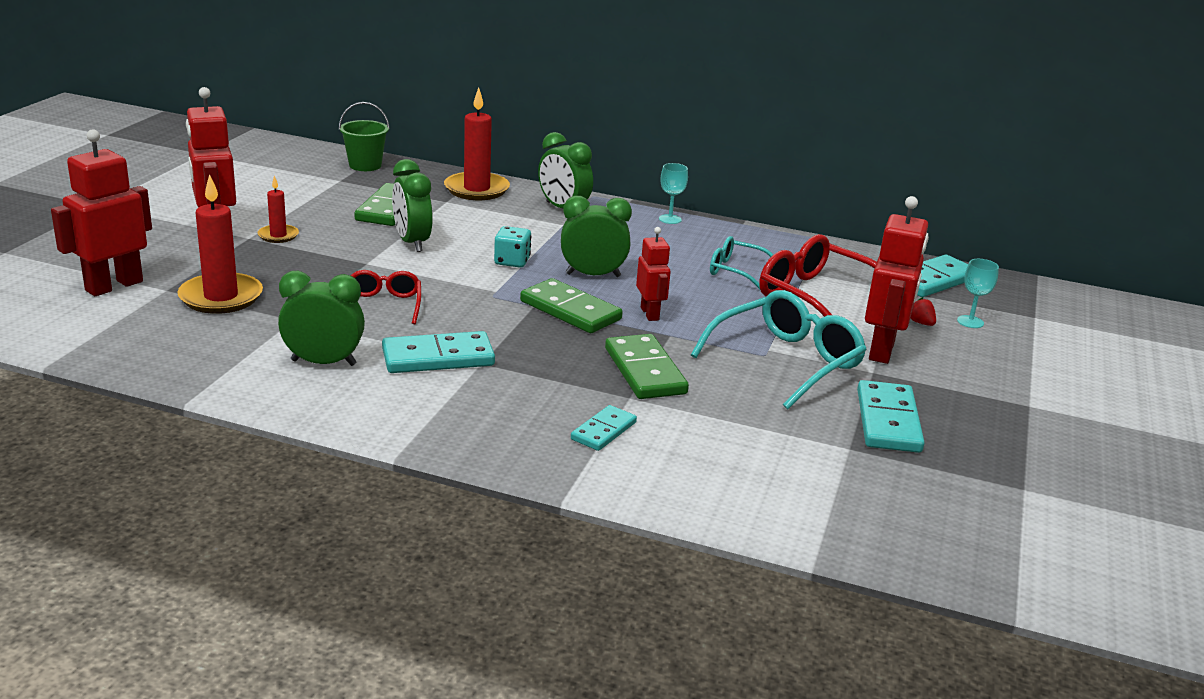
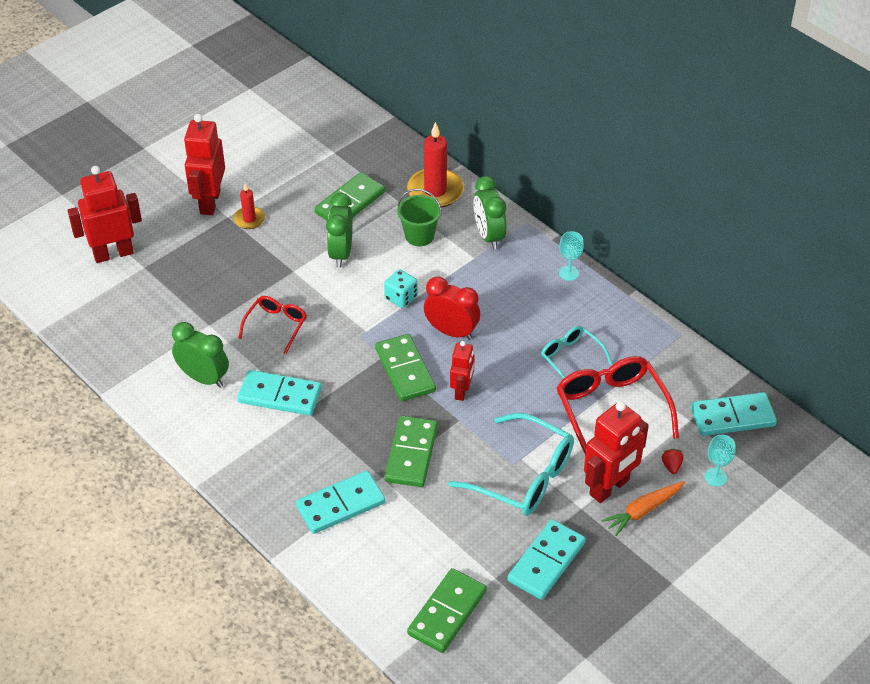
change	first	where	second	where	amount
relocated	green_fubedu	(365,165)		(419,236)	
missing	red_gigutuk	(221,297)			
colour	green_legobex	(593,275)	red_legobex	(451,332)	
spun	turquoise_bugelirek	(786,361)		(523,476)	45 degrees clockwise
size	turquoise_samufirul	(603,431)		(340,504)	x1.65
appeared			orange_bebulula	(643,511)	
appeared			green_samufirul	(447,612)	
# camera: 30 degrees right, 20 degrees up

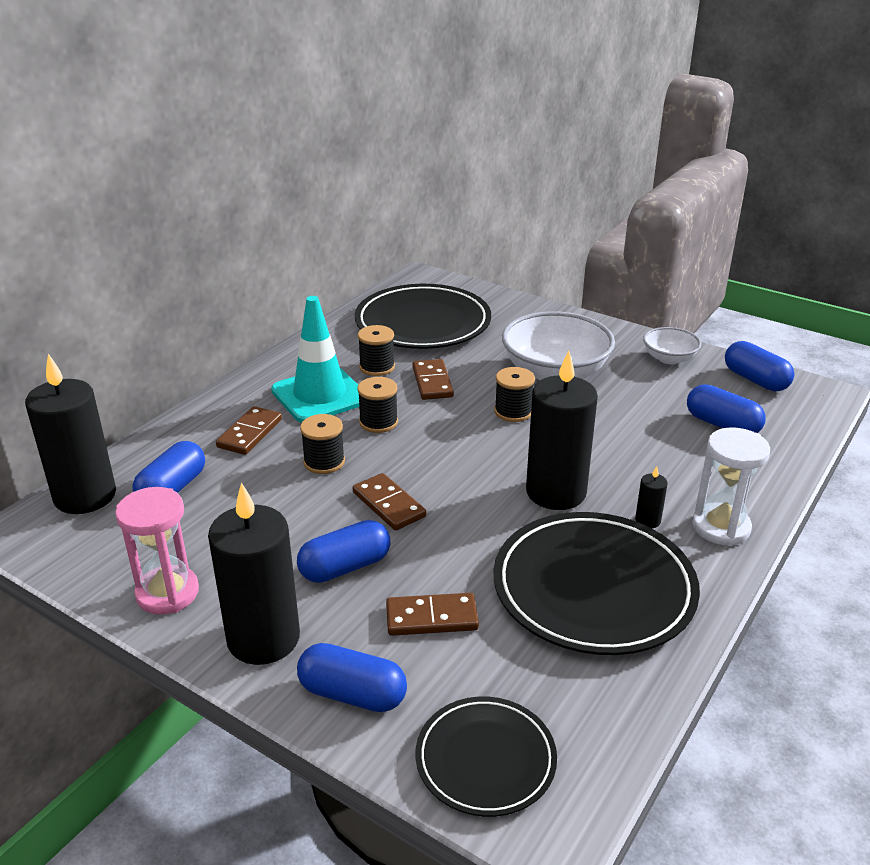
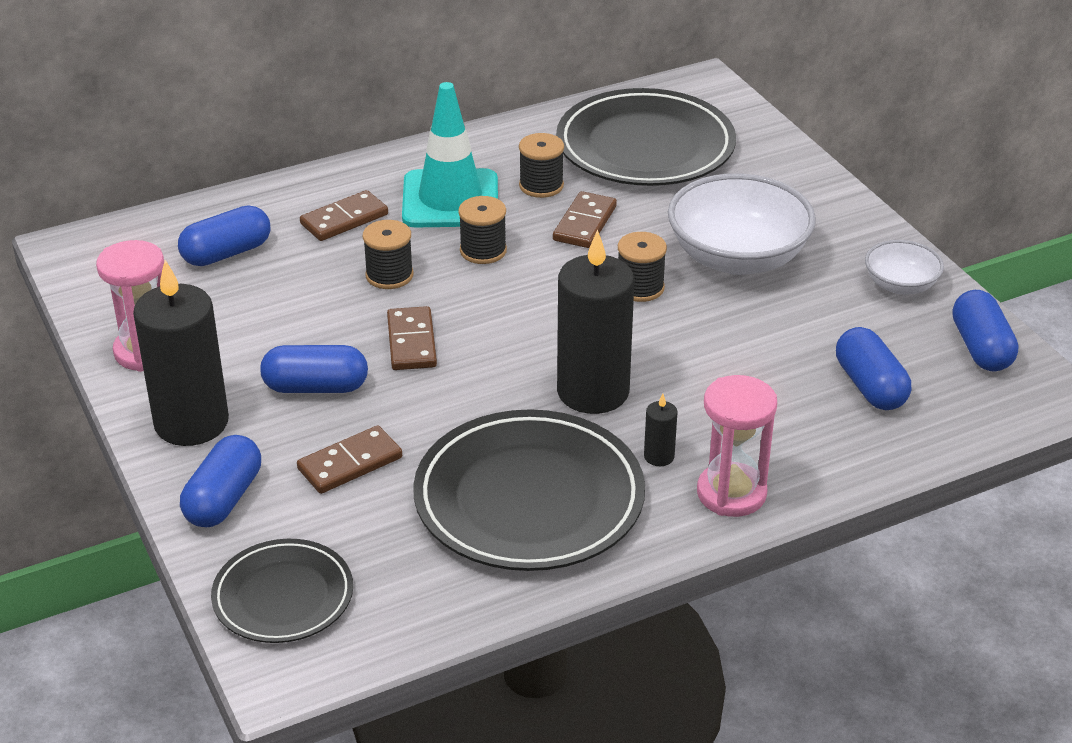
change	first	where	second	where	amount
missing	black_gigutuk	(85,496)			
colour	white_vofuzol	(721,527)	pink_vofuzol	(731,493)	
spun	brown_samufirul	(431,618)		(350,463)	60 degrees counterclockwise
spun	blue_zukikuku	(352,694)		(223,499)	60 degrees clockwise
# camera: 30 degrees right, 5 degrees up

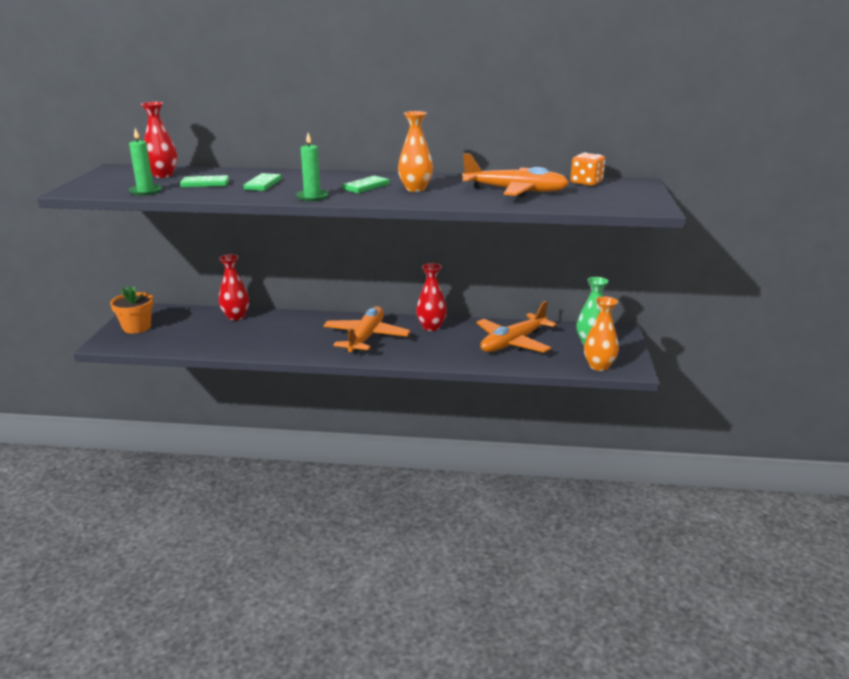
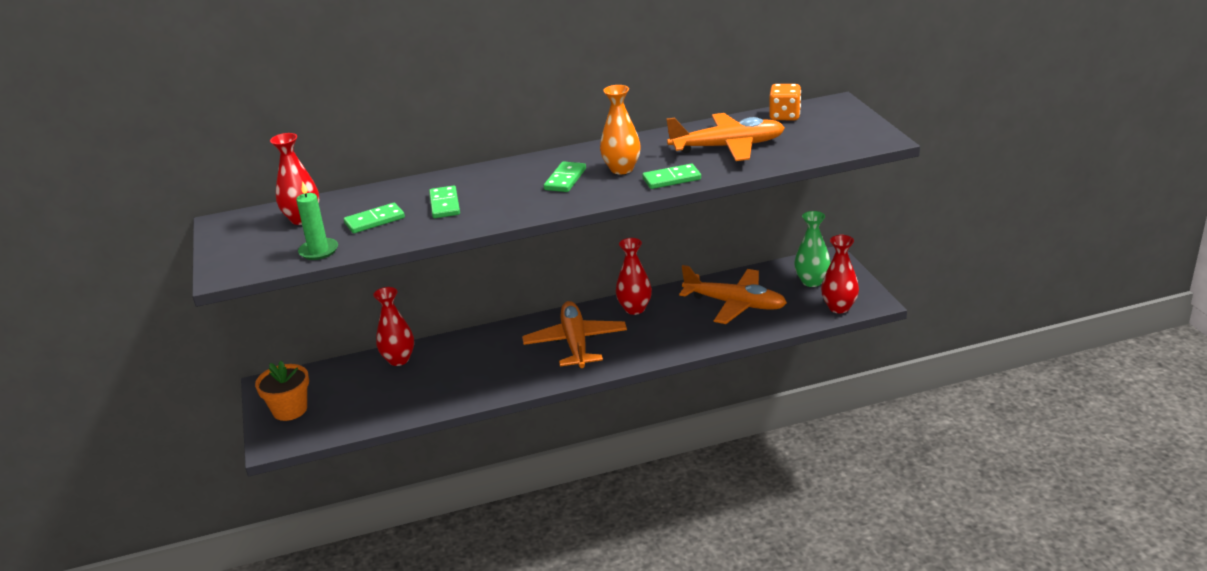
change	first	where	second	where	amount
missing	green_gigutuk	(312,197)			
colour	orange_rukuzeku	(599,366)	red_rukuzeku	(839,307)	
spun	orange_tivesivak	(513,343)		(735,304)	90 degrees counterclockwise
appeared			green_samufirul	(671,179)	
# camera: 20 degrees left, 5 degrees up

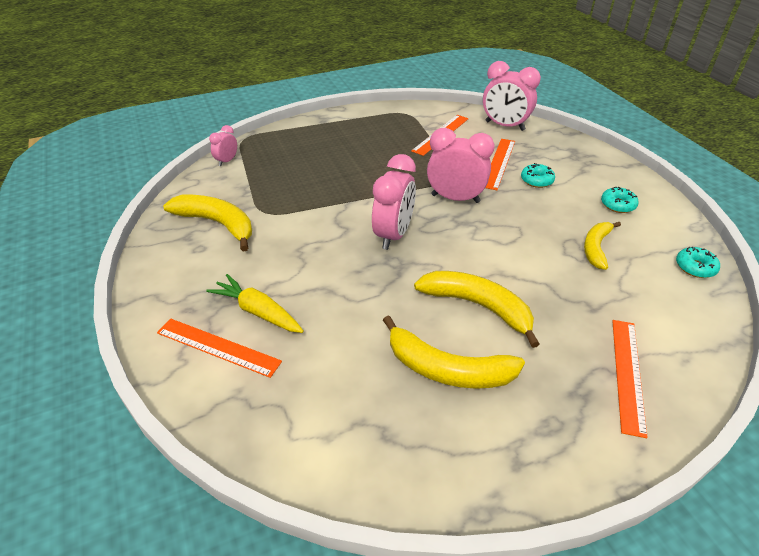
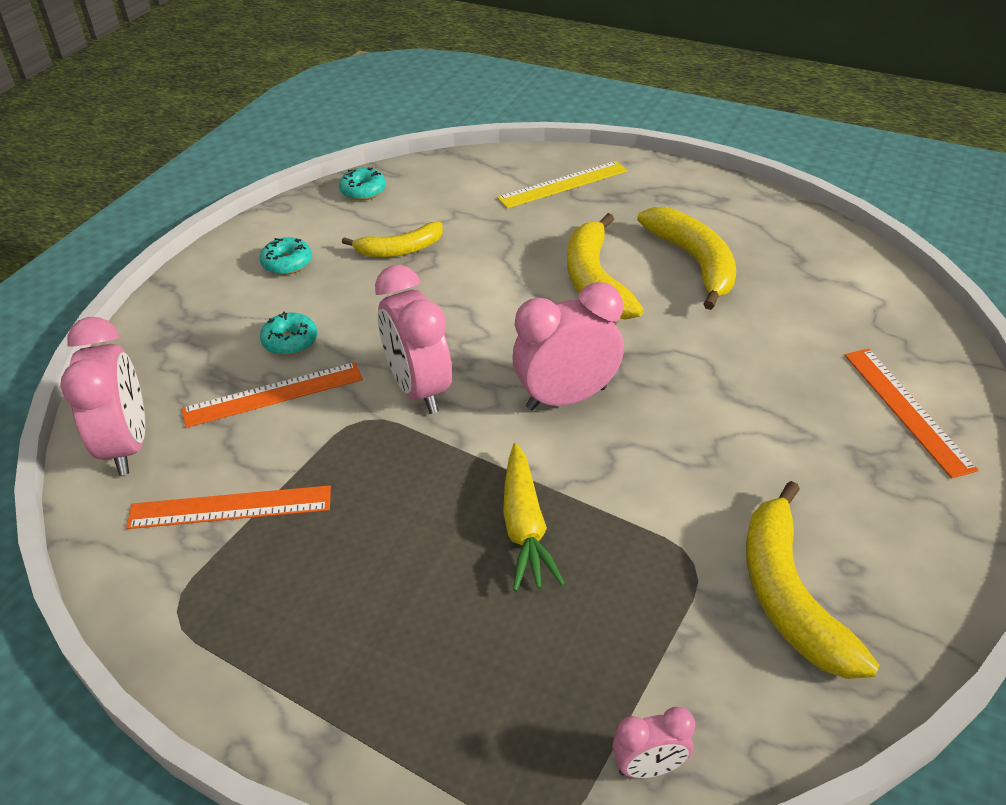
change	first	where	second	where	amount
relocated	yellow_bebulula	(258,311)		(525,527)	
colour	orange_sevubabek	(627,374)	yellow_sevubabek	(563,184)	
# camera: 130 degrees left, 0 degrees up

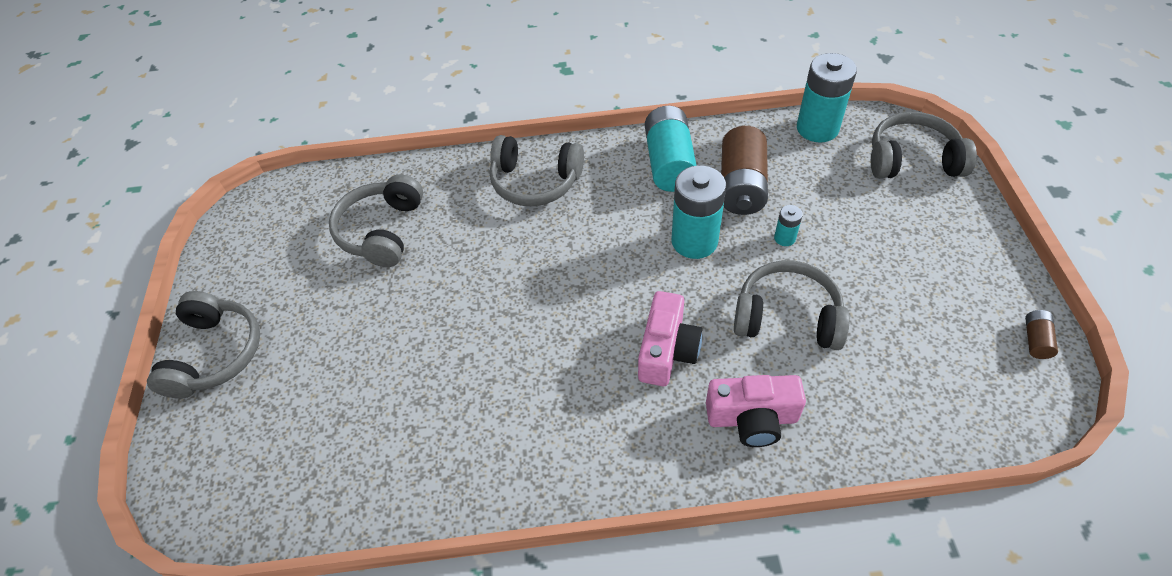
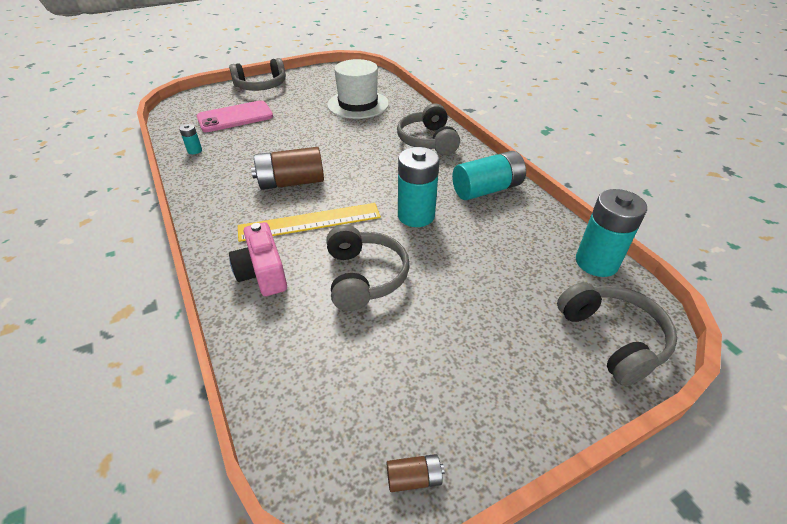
change	first	where	second	where	amount
relocated	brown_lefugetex	(741,186)		(291,182)	
exchanged	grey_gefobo	(382,231)	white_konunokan	(358,104)	
relocated	turquoise_lefugetex	(784,238)		(194,150)	
exchanged	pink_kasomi	(667,351)	yellow_sevubabek	(310,222)	
appeared			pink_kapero	(235,117)	
# camera: 65 degrees right, 10 degrees down

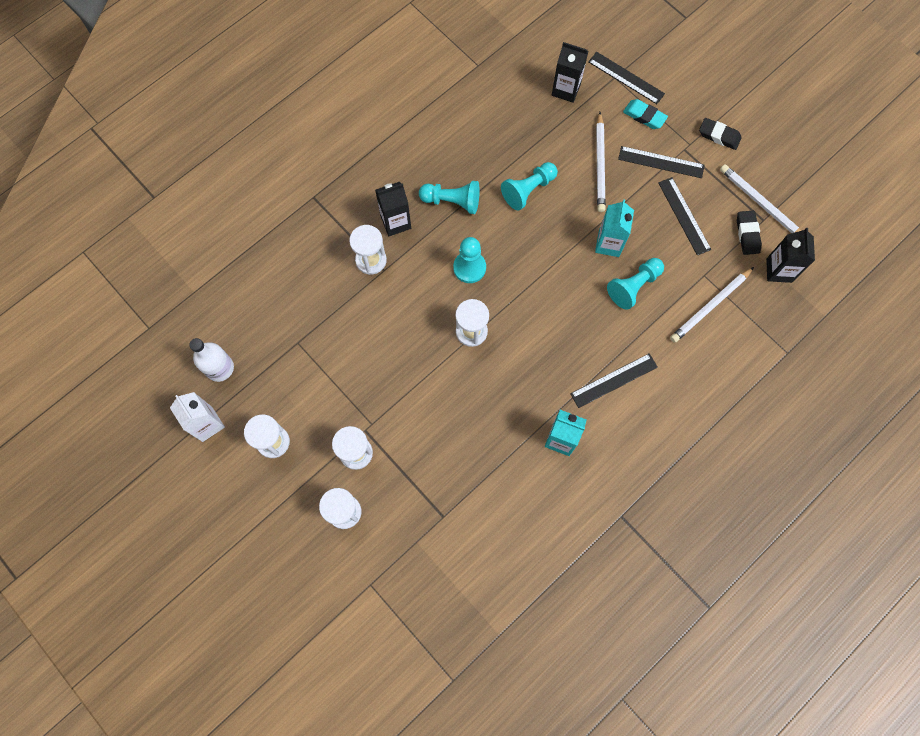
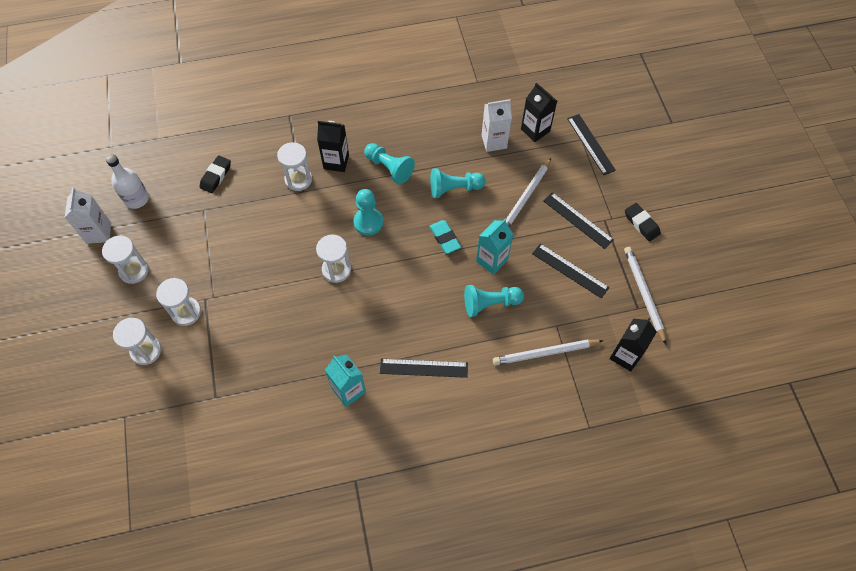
change	first	where	second	where	amount
relocated	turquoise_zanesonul	(644,116)		(445,238)	
spun	black_sevubabek	(684,216)		(570,270)	60 degrees counterclockwise
relocated	black_zanesonul	(747,234)		(216,176)	
appeared			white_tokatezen	(494,141)	
# camera: 30 degrees right, 10 degrees down

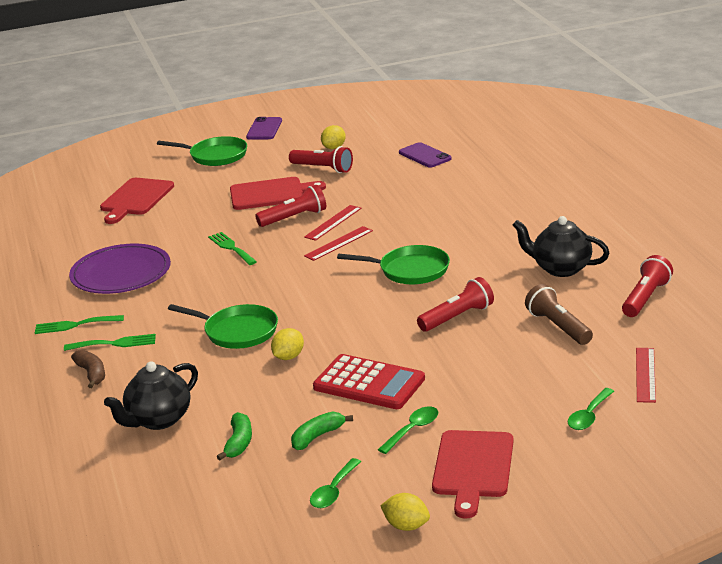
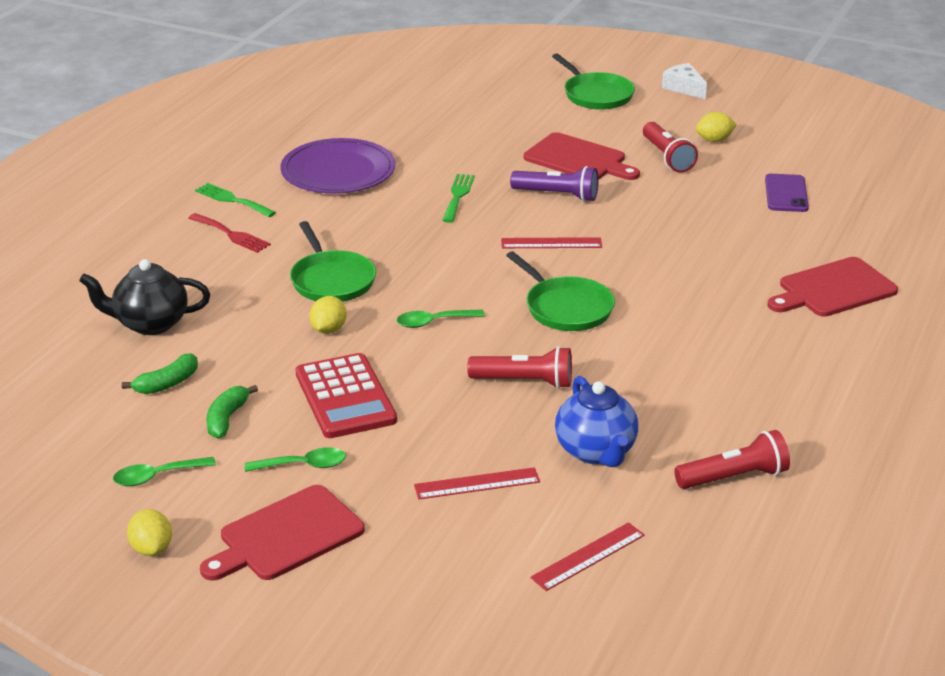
change	first	where	second	where	amount
exchanged	purple_kapero	(264,129)	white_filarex	(684,88)	
relocated	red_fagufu	(136,199)		(833,289)	
colour	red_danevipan	(294,218)	purple_danevipan	(557,195)	
relocated	red_sevubabek	(333,222)		(477,484)	
missing	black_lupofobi	(561,268)			
exchanged	brown_danevipan	(558,327)	blue_lupofobi	(596,451)	
spun	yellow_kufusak	(288,357)		(328,330)	60 degrees counterclockwise
colour	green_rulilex	(115,343)	red_rulilex	(231,234)	
missing	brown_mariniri	(91,374)			
relocated	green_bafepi	(589,416)		(433,322)	
spun	green_mariniri	(317,437)		(227,419)	75 degrees counterclockwise
# camera: 40 degrees right, 5 degrees up

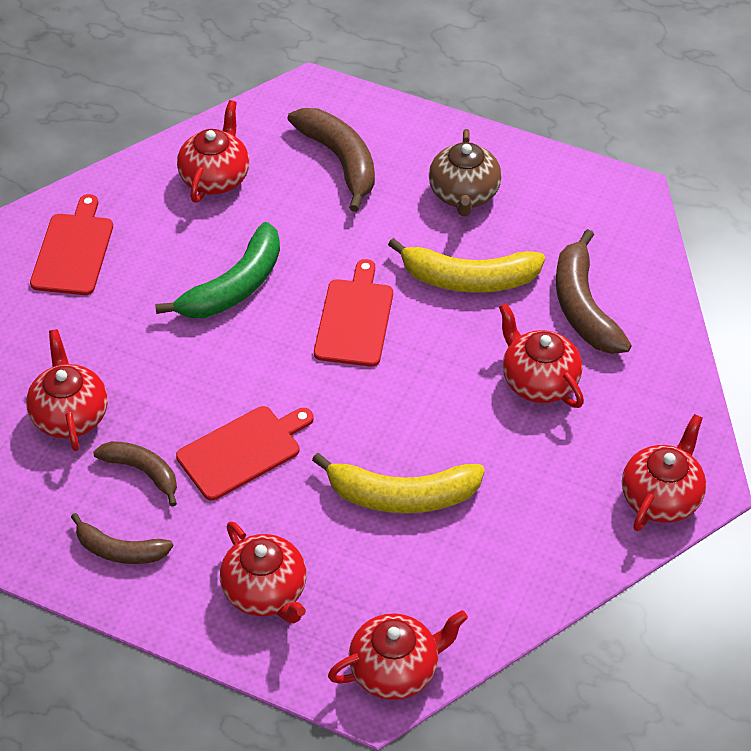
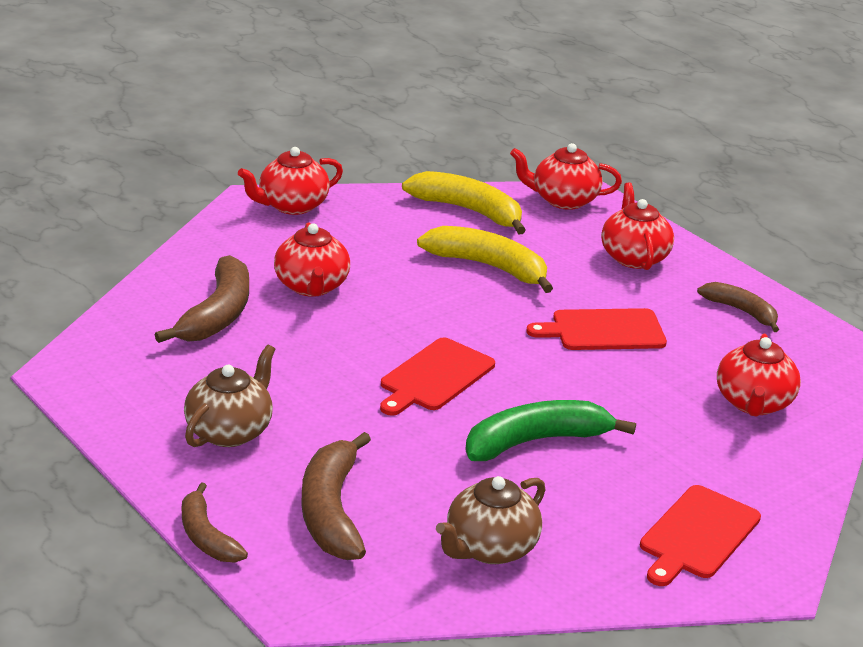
change	first	where	second	where	amount
colour	red_lupofobi	(215,177)	brown_lupofobi	(489,548)	
relocated	yellow_mariniri	(468,279)		(469,211)	
relocated	brown_mariniri	(143,471)		(206,536)	
# camera: 155 degrees left, 20 degrees down

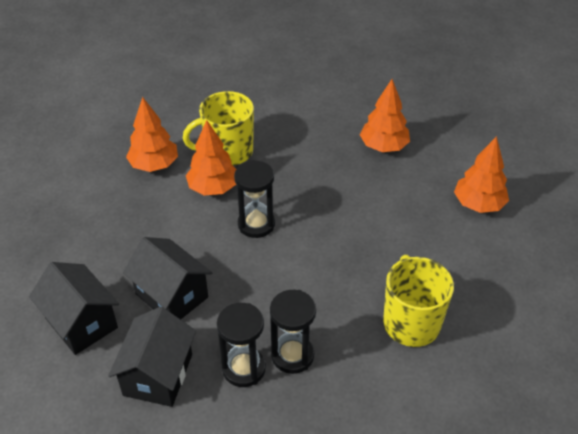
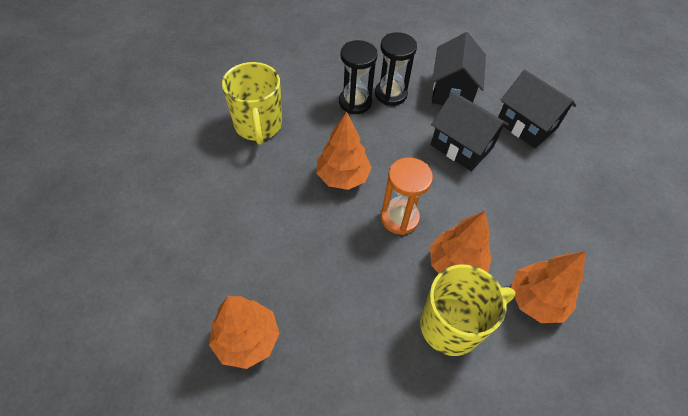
change	first	where	second	where	amount
relocated	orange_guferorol	(478,204)		(342,176)	
colour	black_vofuzol	(256,224)	orange_vofuzol	(399,218)	
# camera: 175 degrees right, 10 degrees up

